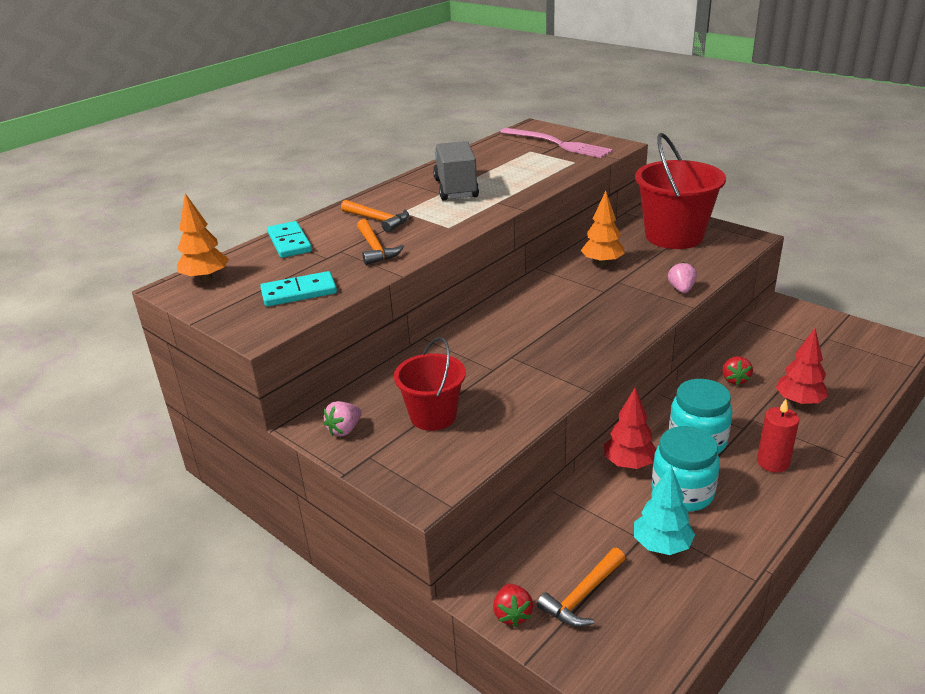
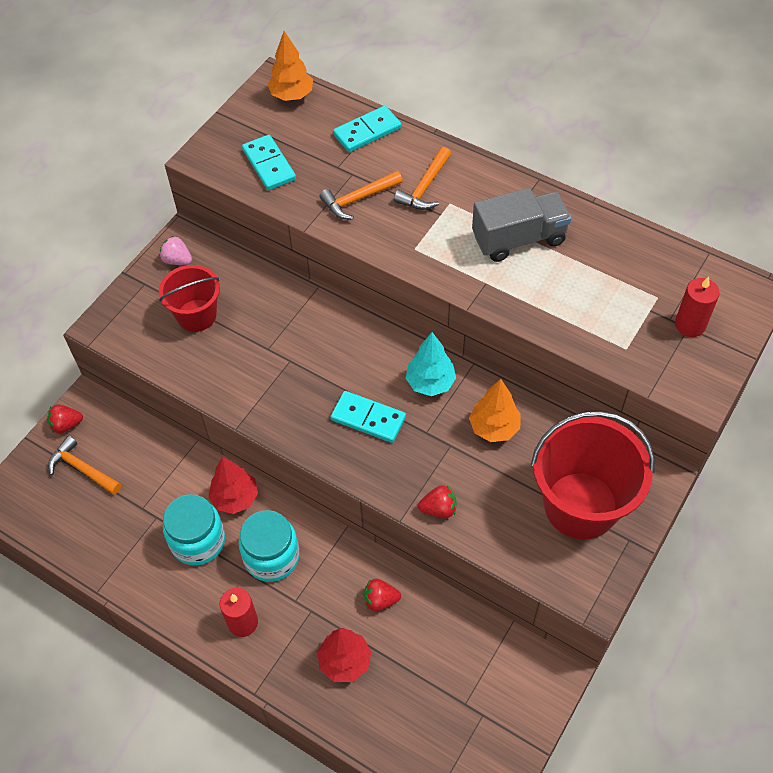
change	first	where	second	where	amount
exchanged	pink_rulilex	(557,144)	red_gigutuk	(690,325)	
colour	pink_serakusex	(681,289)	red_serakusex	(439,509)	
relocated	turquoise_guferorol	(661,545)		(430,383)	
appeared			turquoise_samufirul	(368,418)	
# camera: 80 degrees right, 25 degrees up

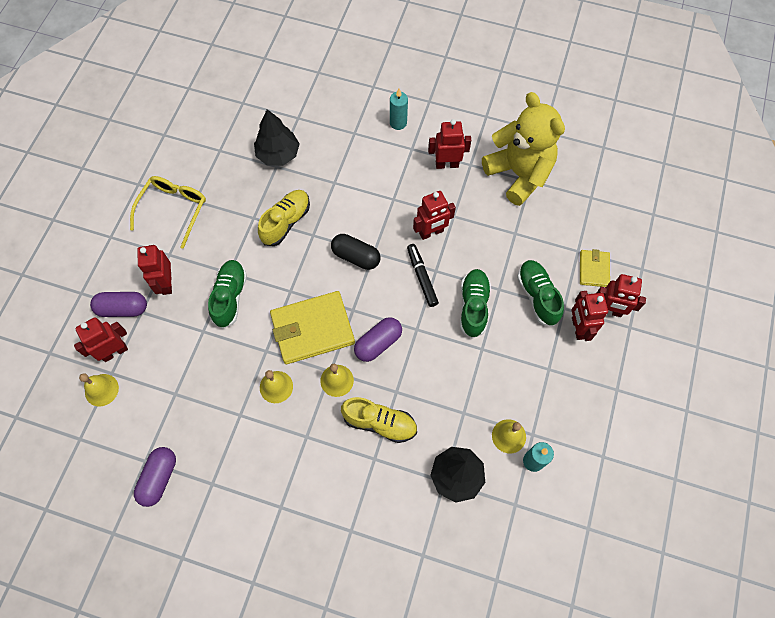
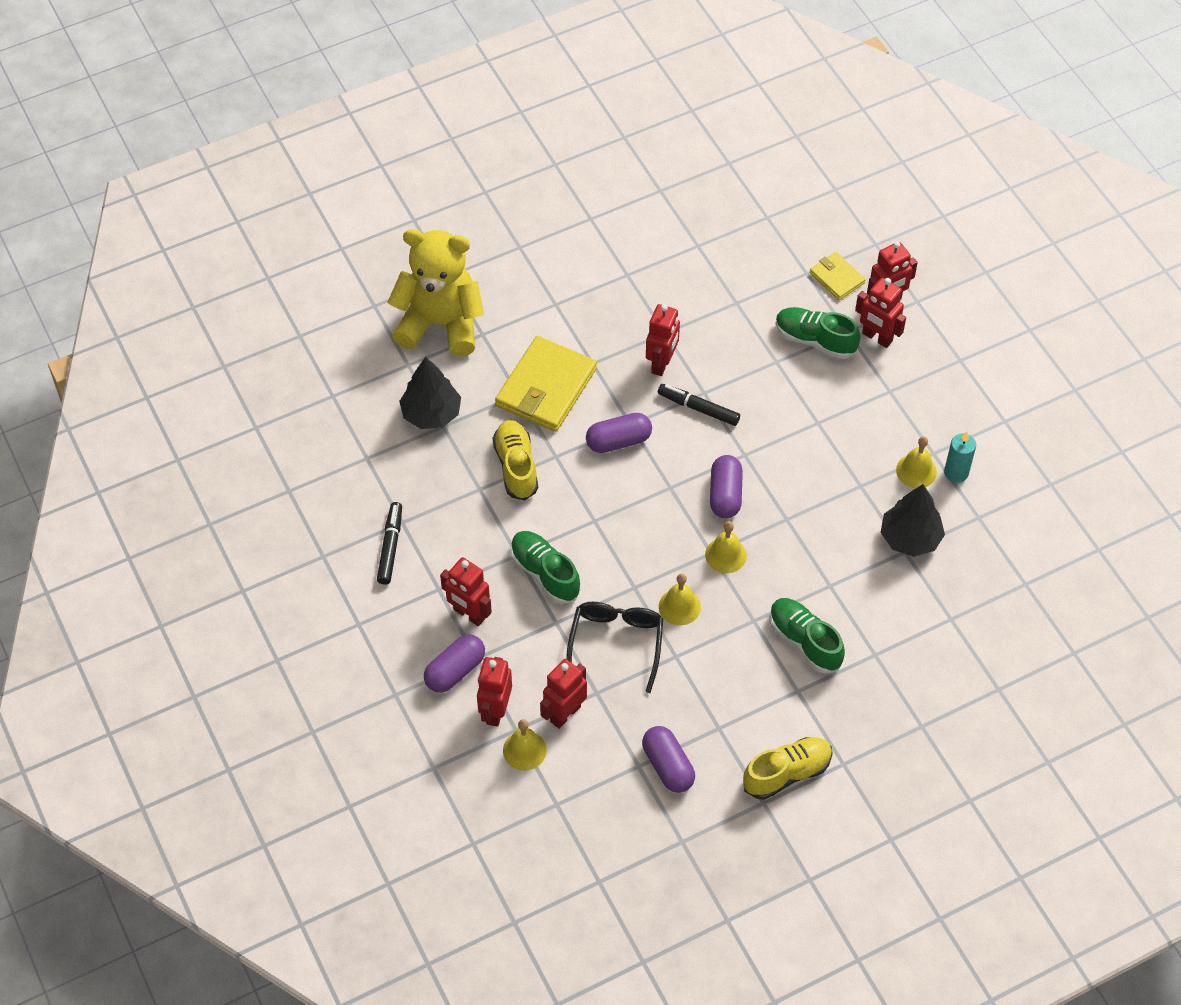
change	first	where	second	where	amount
missing	turquoise_gigutuk	(398,123)			
relocated	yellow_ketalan	(519,174)		(440,324)	
relocated	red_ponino	(447,164)		(565,714)	
exchanged	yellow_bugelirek	(174,209)	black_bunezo	(390,547)	
colour	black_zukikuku	(356,257)	purple_zukikuku	(618,441)	
relocated	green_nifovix	(473,306)		(804,641)	
relocated	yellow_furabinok	(312,329)		(546,387)	
relocated	yellow_nifovix	(380,423)		(787,773)	
appeared			black_bugelirek	(616,642)	
# camera: 45 degrees left, 10 degrees down

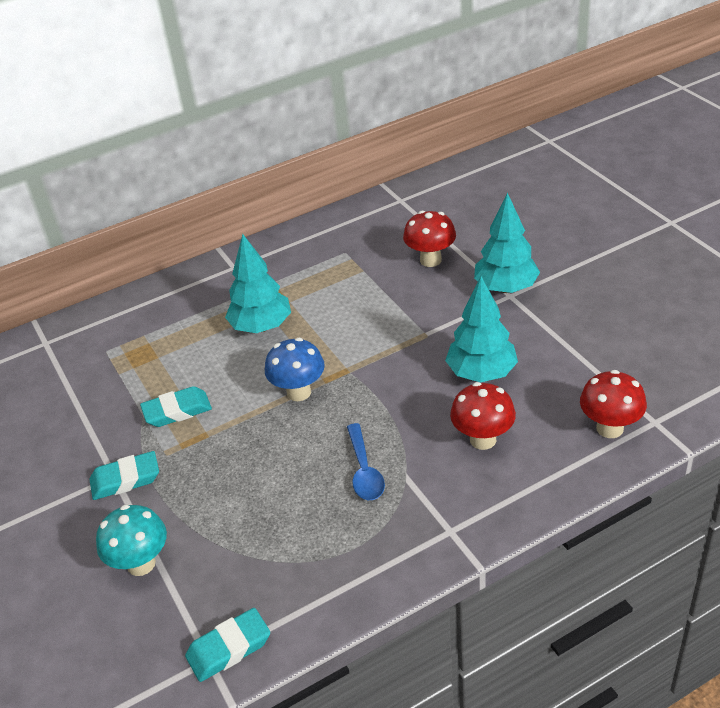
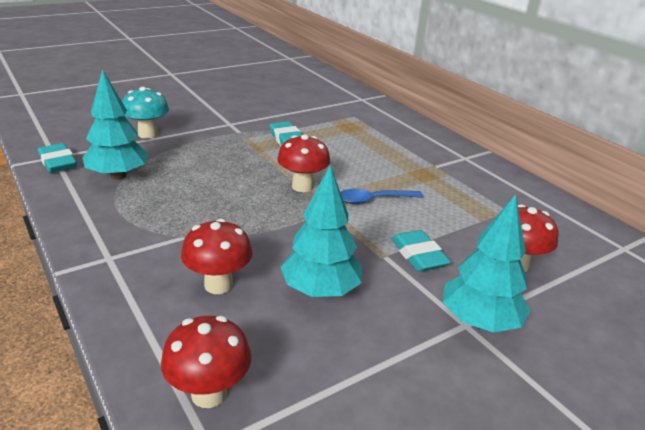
change	first	where	second	where	amount
relocated	turquoise_guferorol	(261,327)		(118,176)	
colour	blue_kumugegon	(299,392)	red_kumugegon	(302,186)	
relocated	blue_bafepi	(364,470)		(374,200)	
relocated	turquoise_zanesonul	(125,479)		(418,255)	
# camera: 80 degrees right, 10 degrees down

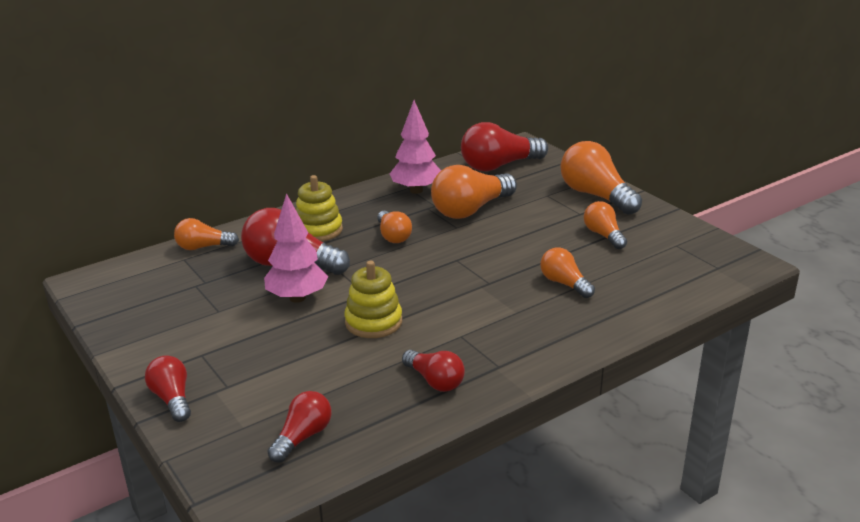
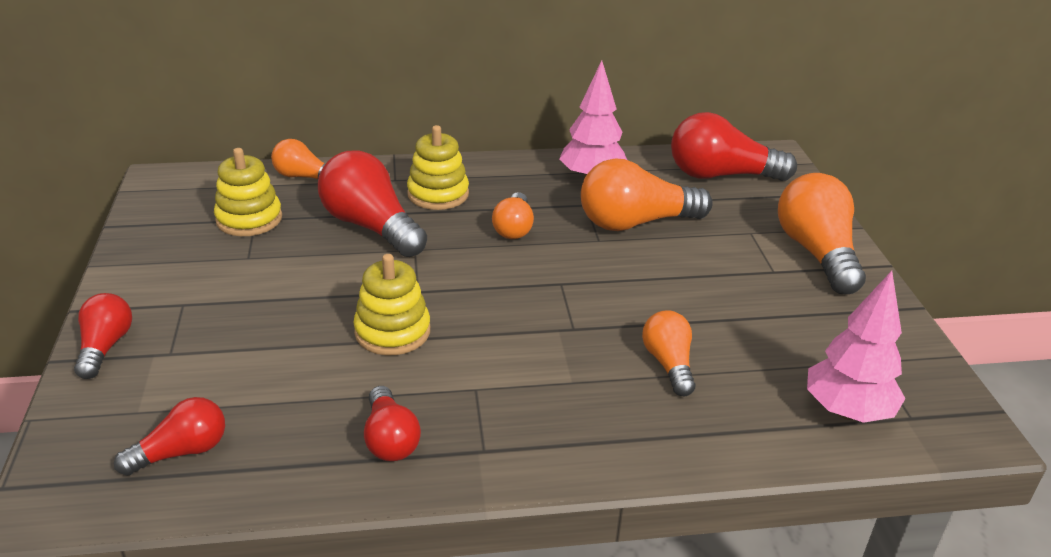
change	first	where	second	where	amount
relocated	pink_guferorol	(297,298)		(847,411)	
missing	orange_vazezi	(603,235)			
appeared			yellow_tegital	(249,219)	
# camera: 25 degrees right, 5 degrees up

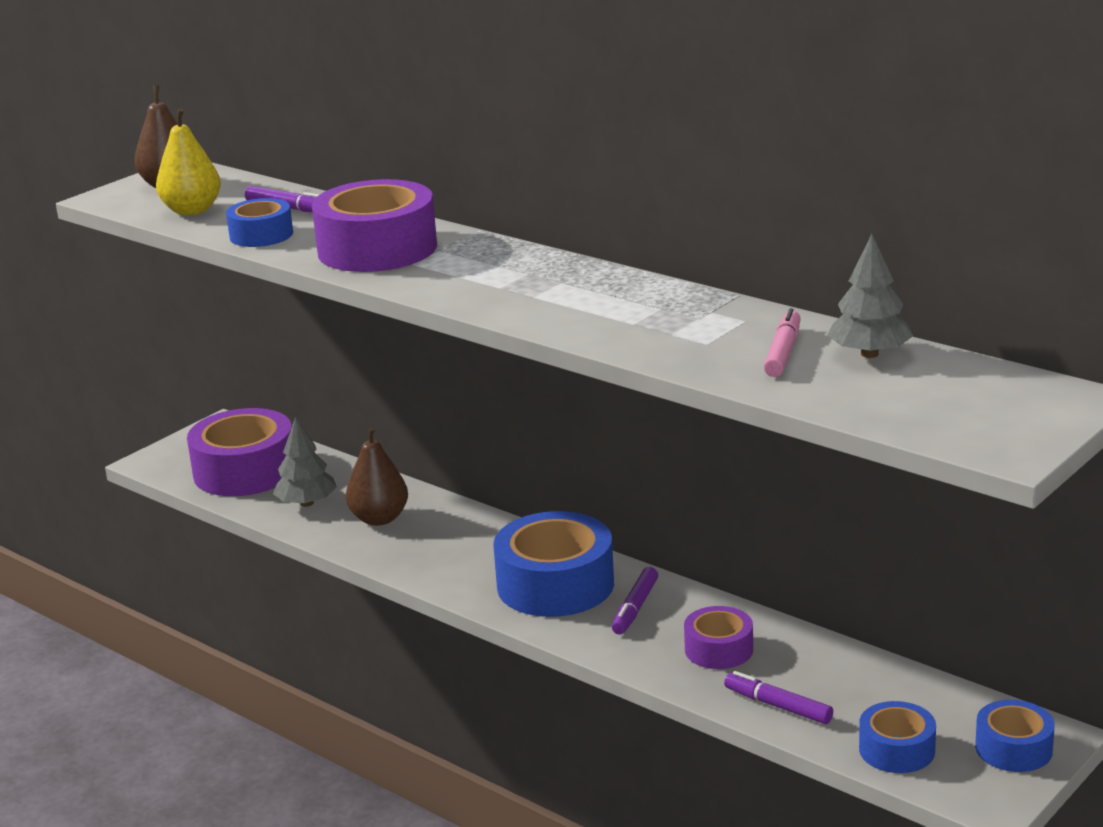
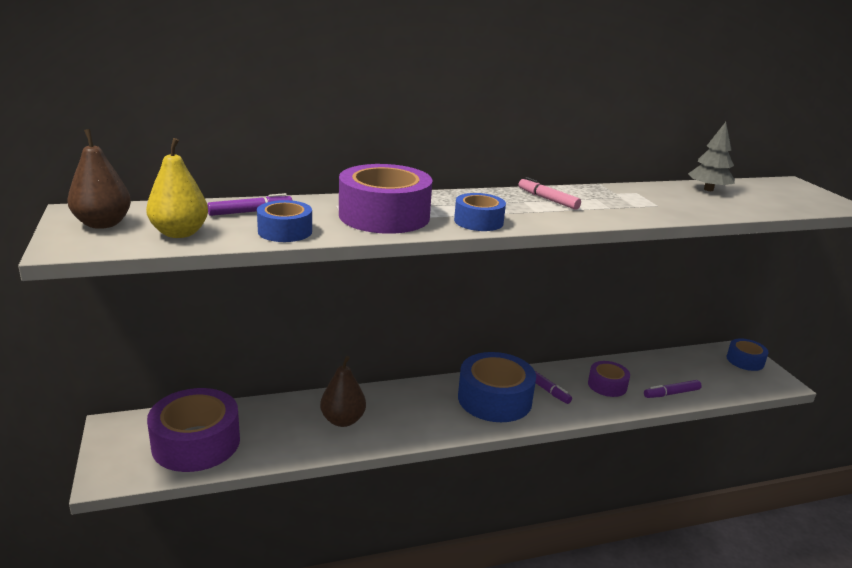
change	first	where	second	where	amount
relocated	pink_bunezo	(783,352)		(547,199)	
missing	grey_guferorol	(306,503)			
relocated	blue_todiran	(896,750)		(478,221)	
# camera: 60 degrees left, 0 degrees up

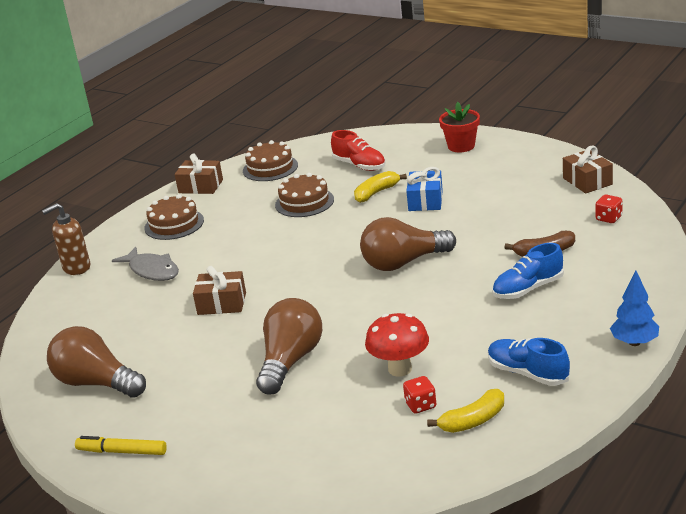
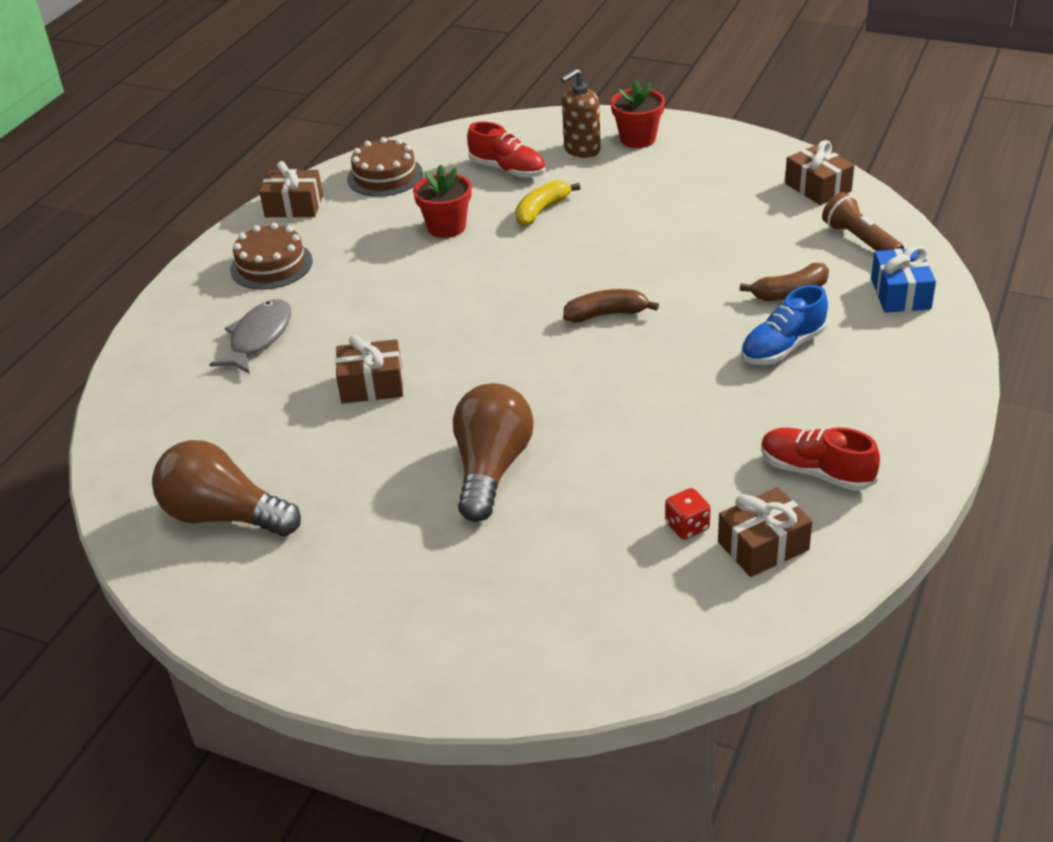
change	first	where	second	where	amount
relocated	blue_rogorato	(425,200)		(900,294)	
exchanged	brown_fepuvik	(304,202)	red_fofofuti	(446,227)	
exchanged	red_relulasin	(608,218)	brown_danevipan	(860,241)	
relocated	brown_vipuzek	(76,268)		(581,150)	
exchanged	brown_vazezi	(403,263)	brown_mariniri	(606,314)	
spun	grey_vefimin	(152,270)		(258,338)	105 degrees counterclockwise
missing	blue_guferorol	(634,342)			
missing	red_kumugegon	(400,369)			
colour	blue_nifovix	(527,373)	red_nifovix	(816,472)	
exchanged	yellow_mariniri	(473,421)	brown_rogorato	(763,546)	
missing	yellow_bunezo	(122,451)			
# camera: 10 degrees left, 10 degrees up

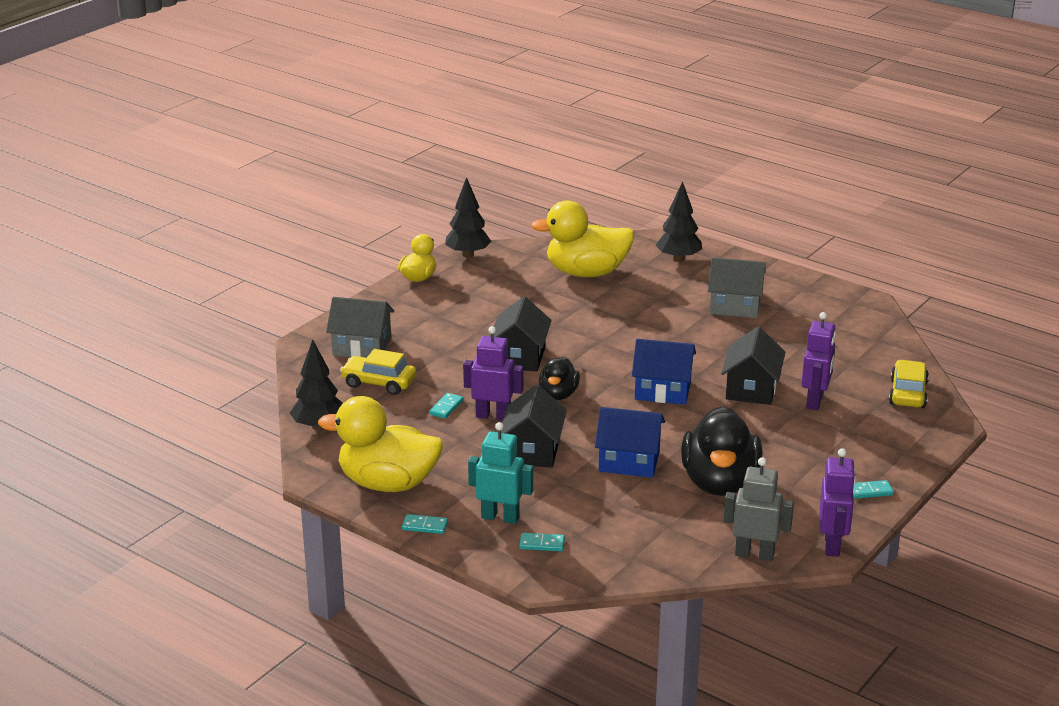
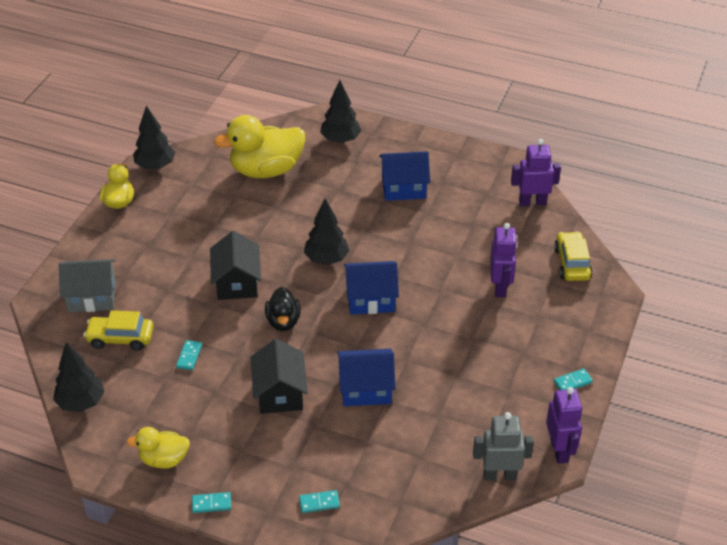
change	first	where	second	where	amount
colour	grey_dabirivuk	(735,306)	blue_dabirivuk	(403,187)	
relocated	purple_ponino	(493,416)		(532,202)	
missing	black_dabirivuk	(751,389)			
size	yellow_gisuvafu	(388,483)		(164,459)	x0.54
missing	black_gisuvafu	(720,483)			
missing	turquoise_ponino	(500,517)			
appeared			black_guferorol	(326,259)	
# camera: 15 degrees left, 15 degrees up

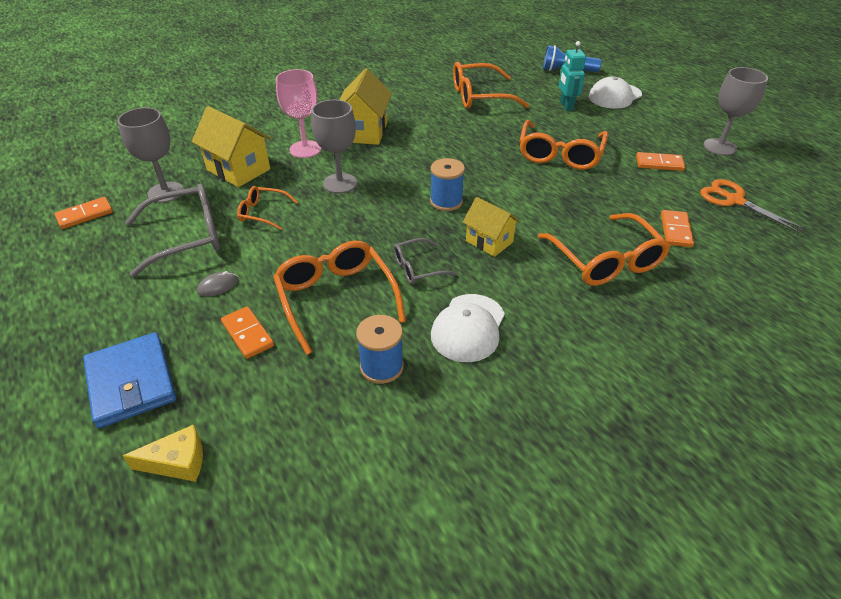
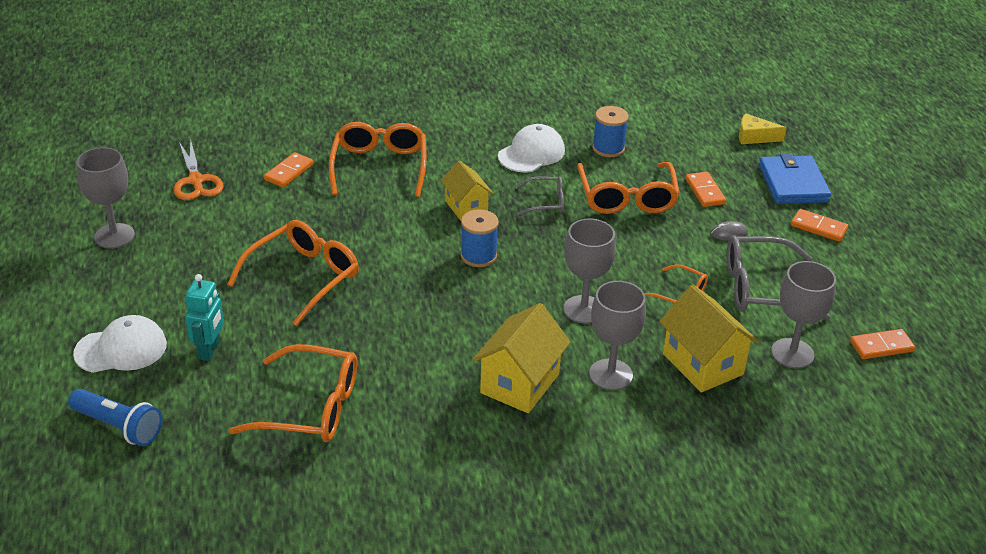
change	first	where	second	where	amount
colour	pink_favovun	(305,149)	grey_favovun	(610,375)	
relocated	orange_samufirul	(659,164)		(819,227)	
# camera: 160 degrees left, 5 degrees down

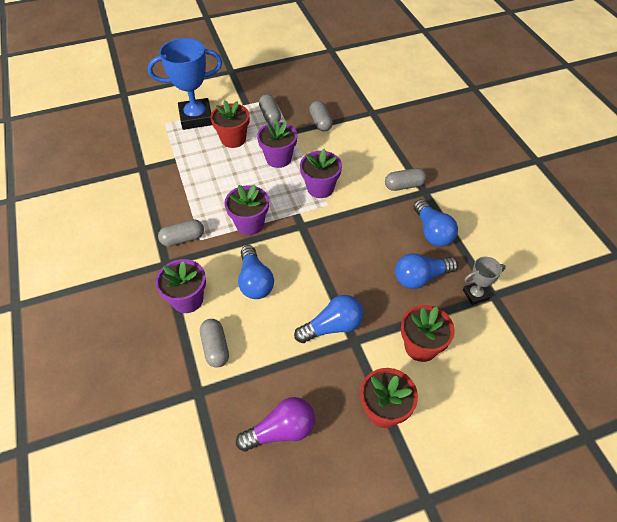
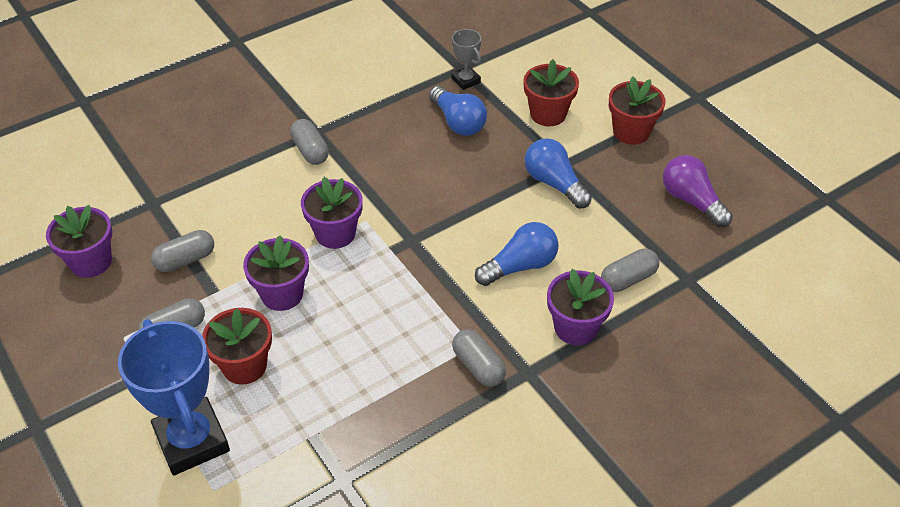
change	first	where	second	where	amount
relocated	purple_fofofuti	(250,224)		(91,262)	
missing	blue_vazezi	(432,232)			
# camera: 105 degrees left, 5 degrees down

